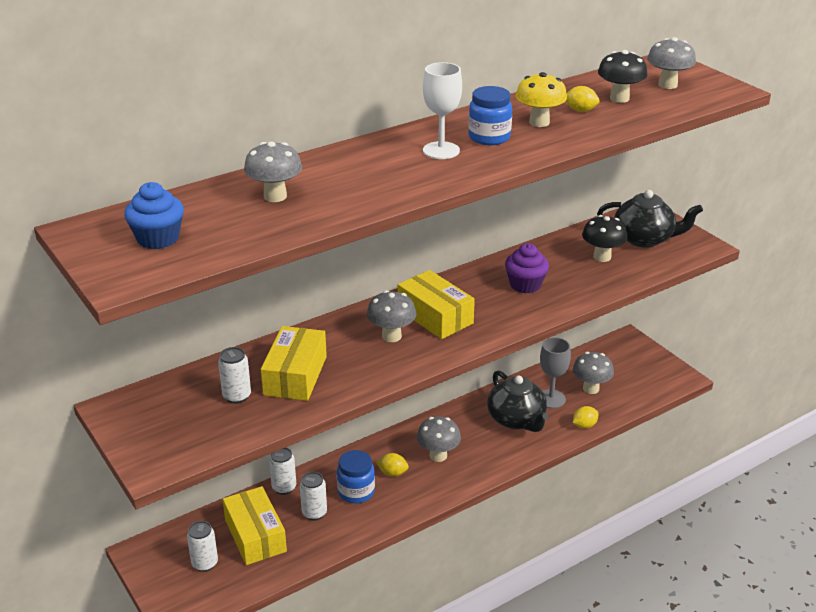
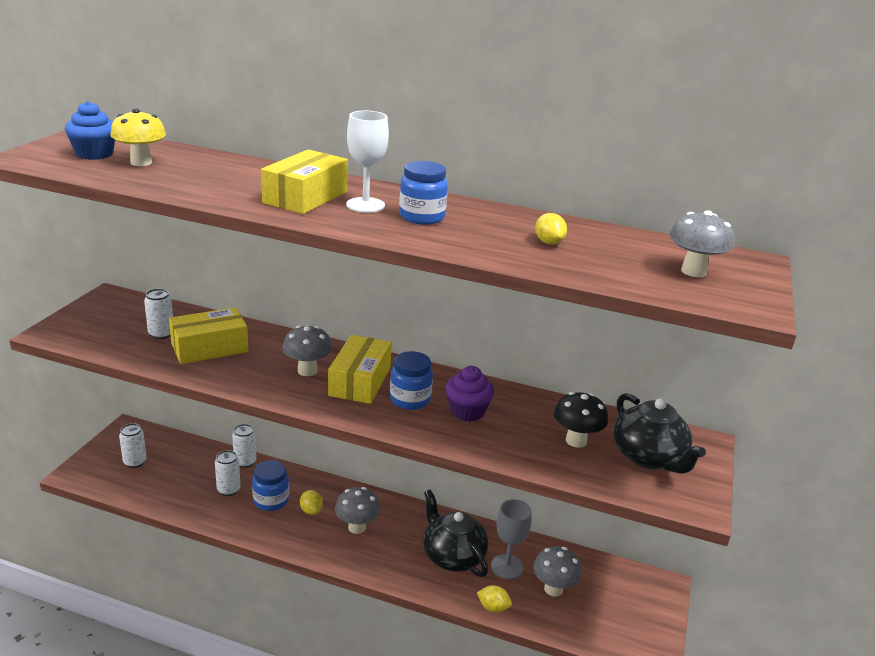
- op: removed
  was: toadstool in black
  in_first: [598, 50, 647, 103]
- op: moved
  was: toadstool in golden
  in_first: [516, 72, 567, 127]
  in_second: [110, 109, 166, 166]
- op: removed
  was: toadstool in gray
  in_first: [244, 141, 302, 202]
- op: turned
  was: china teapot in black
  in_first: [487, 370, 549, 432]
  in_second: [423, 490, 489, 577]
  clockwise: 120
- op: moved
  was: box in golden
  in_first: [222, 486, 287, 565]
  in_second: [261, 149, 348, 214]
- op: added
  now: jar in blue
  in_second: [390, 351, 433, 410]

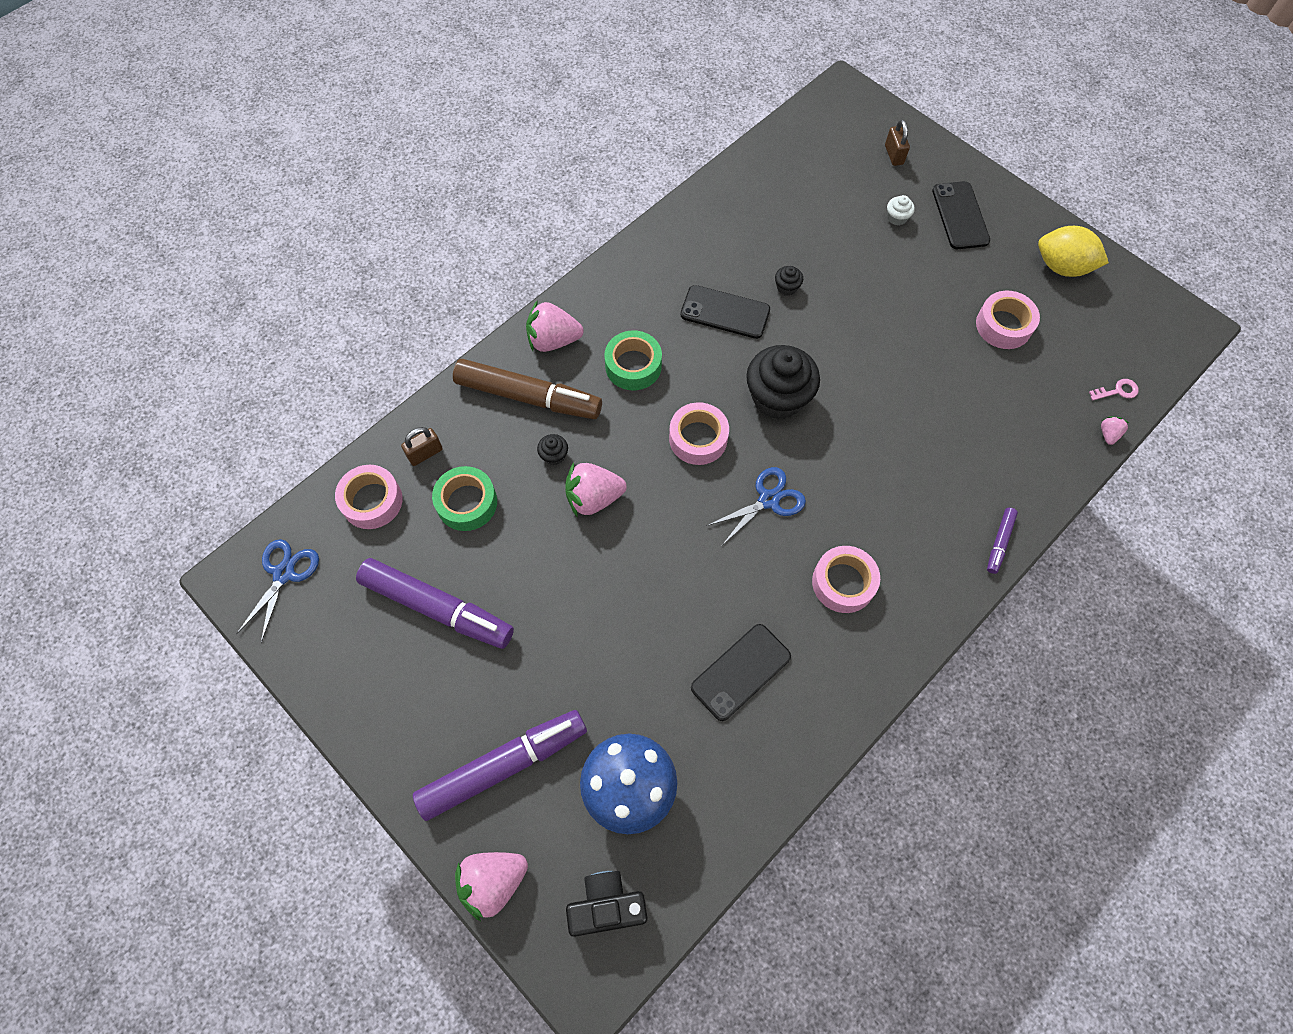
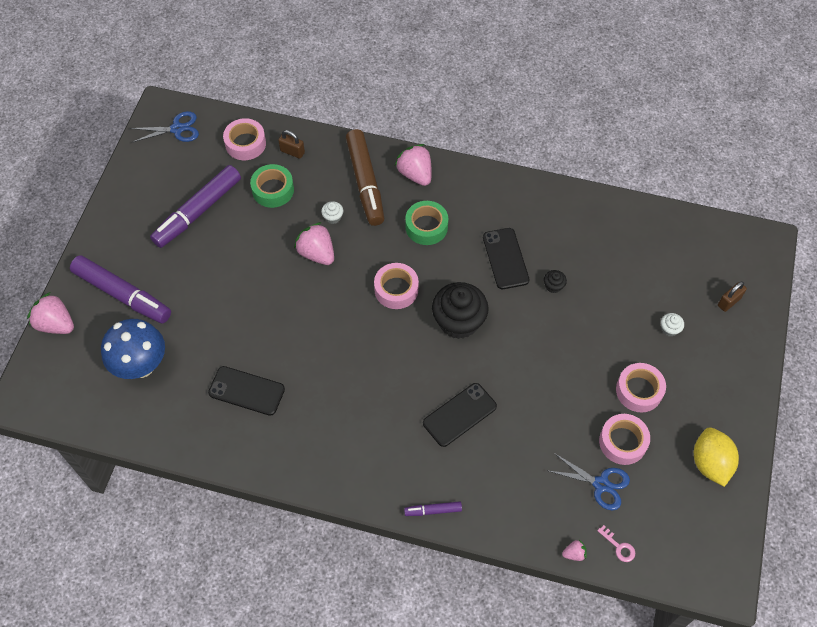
- op: moved
  was: smartphone in black
  in_first: [932, 181, 990, 249]
  in_second: [423, 383, 497, 447]
- op: recoloured
  was: cupcake in black
  now: cupcake in snow-white
  in_first: [537, 434, 568, 465]
  in_second: [321, 201, 343, 224]
- op: moved
  was: scissors in blue
  in_first: [706, 467, 806, 544]
  in_second: [546, 453, 630, 510]
- op: moved
  was: roll of tape in pink
  in_first: [812, 546, 880, 613]
  in_second: [616, 363, 666, 412]
- op: turned
  was: marker pen in violet
  in_first: [356, 558, 514, 649]
  in_second: [150, 165, 241, 248]
  clockwise: 45
- op: removed
  was: compact camera in black
  in_first: [566, 871, 647, 937]

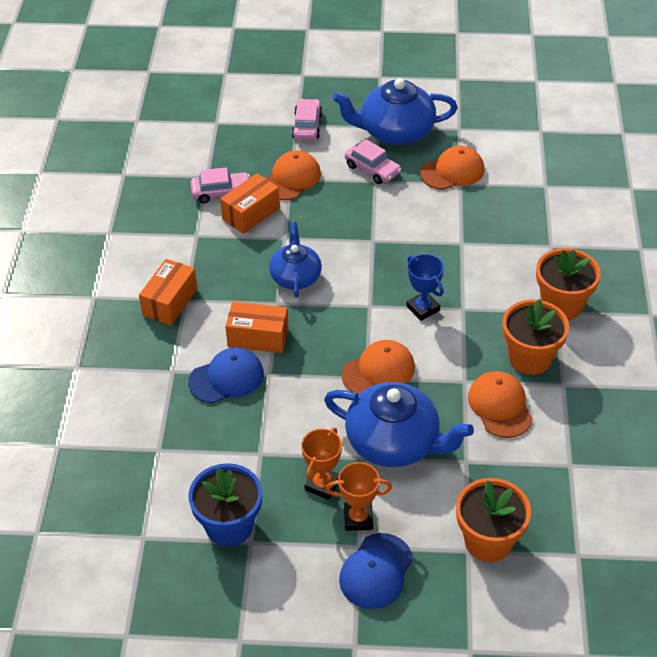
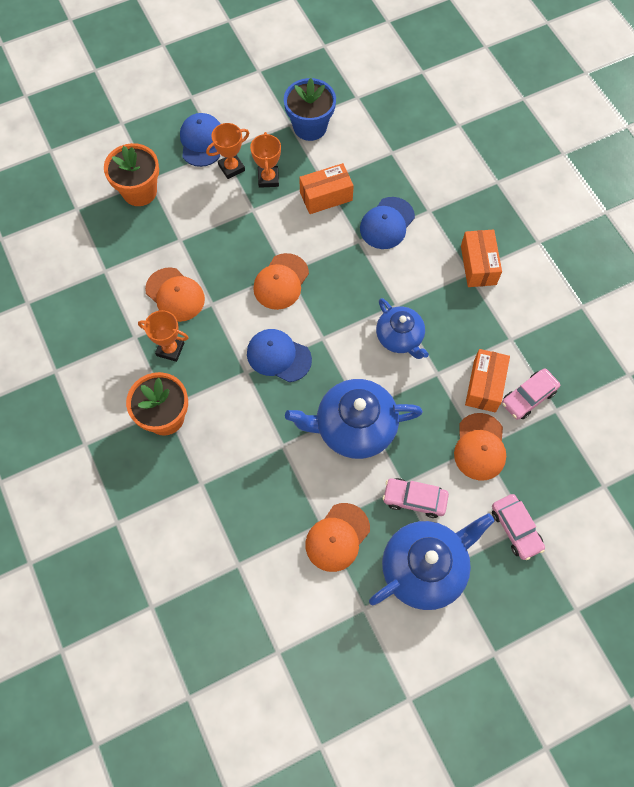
- op: replaced
  was: prize cup in blue
  now: baseball cap in blue
  in_first: [407, 254, 444, 321]
  in_second: [247, 329, 312, 382]
- op: replaced
  was: flower pot in orange
  now: prize cup in orange
  in_first: [503, 299, 569, 375]
  in_second: [138, 310, 189, 362]
- op: moved
  was: box in orange
  in_first: [225, 302, 289, 353]
  in_second: [299, 163, 354, 214]
- op: moved
  was: china teapot in blue
  in_first: [324, 382, 474, 467]
  in_second: [285, 379, 423, 459]

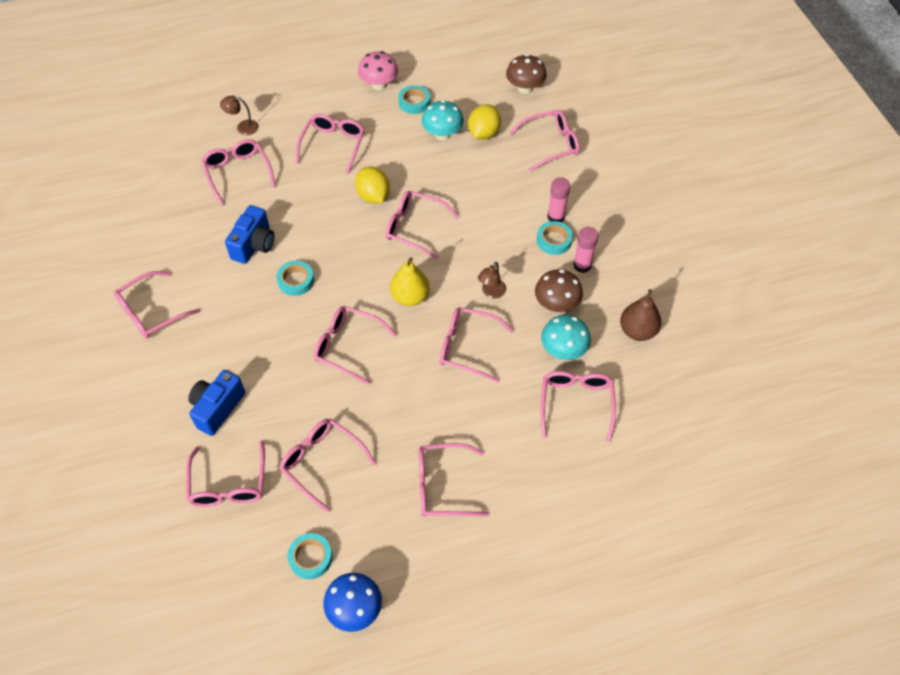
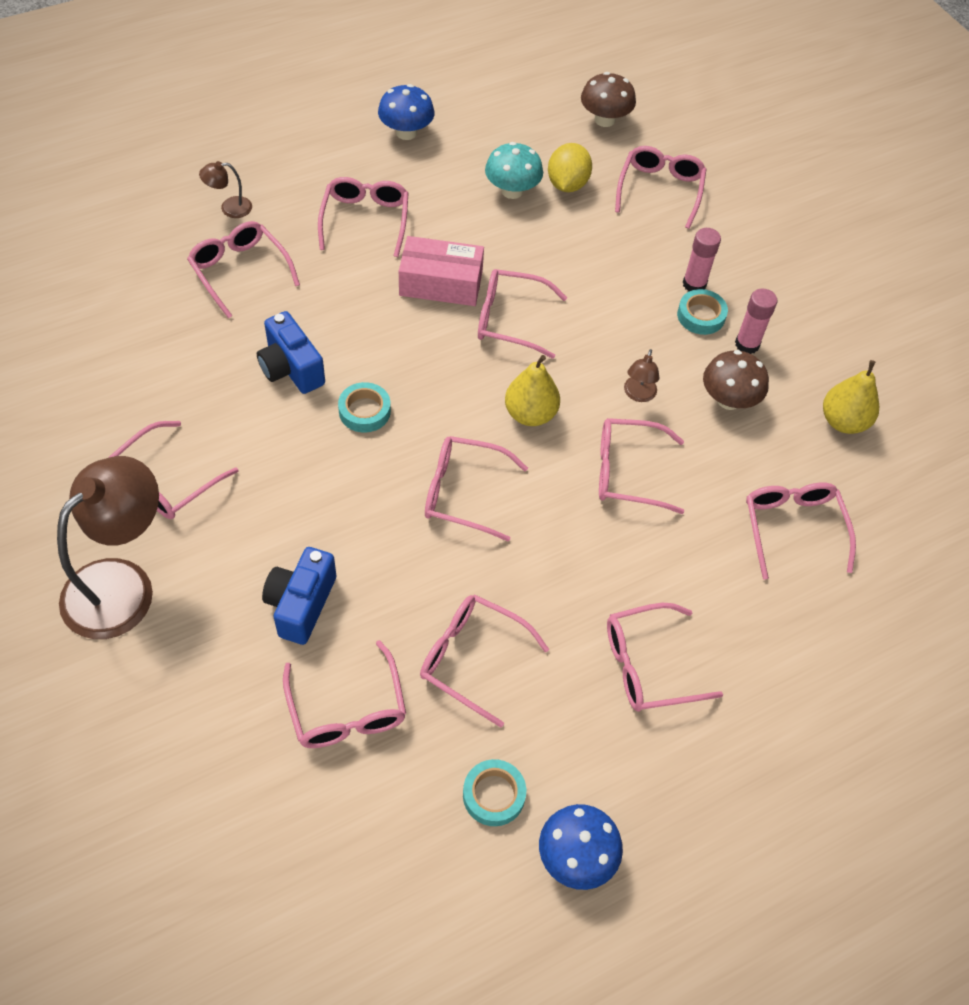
- op: recoloured
  was: toadstool in pink
  now: toadstool in blue
  in_first: [358, 51, 398, 90]
  in_second: [378, 84, 435, 140]
- op: removed
  was: roll of tape in teal
  in_first: [398, 85, 430, 114]
- op: turned
  was: eyeglasses in pink
  in_first: [510, 110, 580, 171]
  in_second: [615, 146, 707, 229]
  clockwise: -45
- op: replaced
  was: lemon in golden
  now: box in pink
  in_first: [355, 167, 390, 204]
  in_second: [399, 236, 484, 306]
- op: turned
  was: compact camera in blue
  in_first: [225, 205, 275, 264]
  in_second: [257, 311, 325, 394]
  clockwise: 135
- op: recoloured
  was: toy pear in russet
  now: toy pear in golden
  in_first: [620, 289, 661, 341]
  in_second: [823, 360, 879, 434]
- op: removed
  was: toadstool in teal
  in_first: [541, 315, 591, 360]
- op: added
  now: lamp in russet
  in_second: [57, 456, 159, 639]

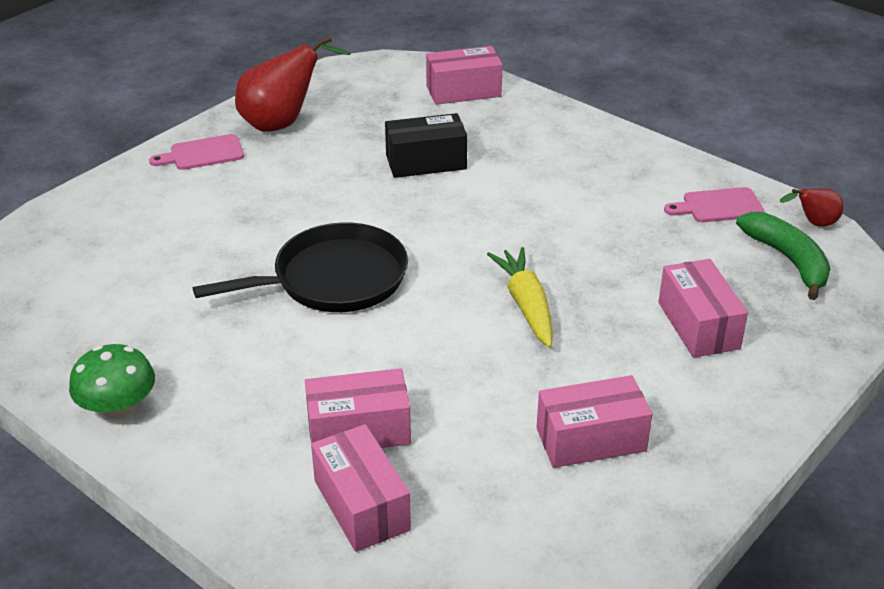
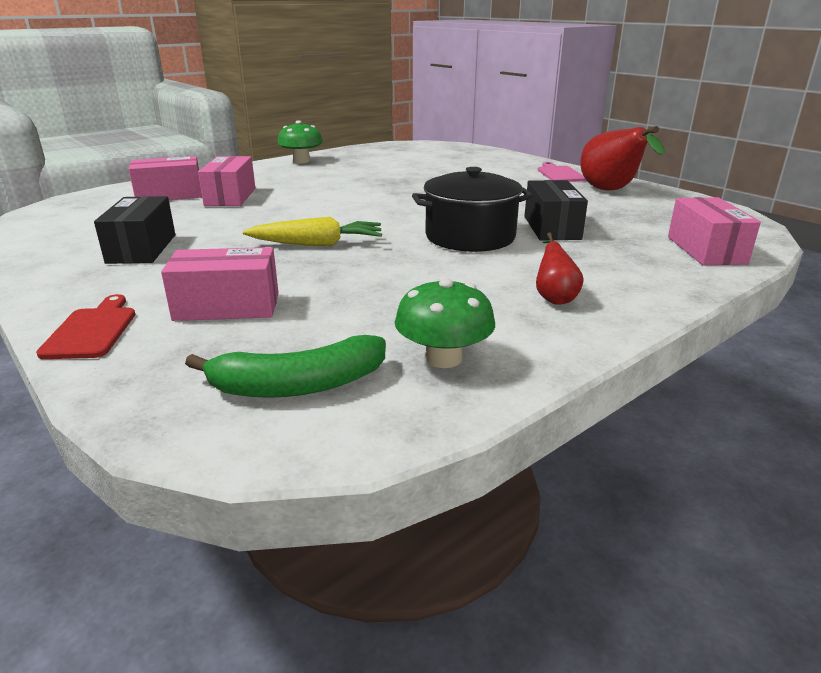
- op: replaced
  was: chopping board in pink
  now: toadstool in emerald
  in_first: [664, 187, 765, 222]
  in_second: [395, 278, 495, 368]
- op: moved
  was: toy pear in scarlet
  in_first: [780, 189, 843, 227]
  in_second: [536, 232, 584, 305]
- op: removed
  was: skillet in black
  in_first: [193, 222, 408, 312]
- op: recoloured
  was: box in pink
  now: box in black
  in_first: [536, 375, 653, 468]
  in_second: [94, 196, 175, 264]
- op: added
  now: pot in black
  in_second: [412, 167, 533, 252]
- op: added
  now: chopping board in scarlet
  in_second: [36, 294, 135, 359]

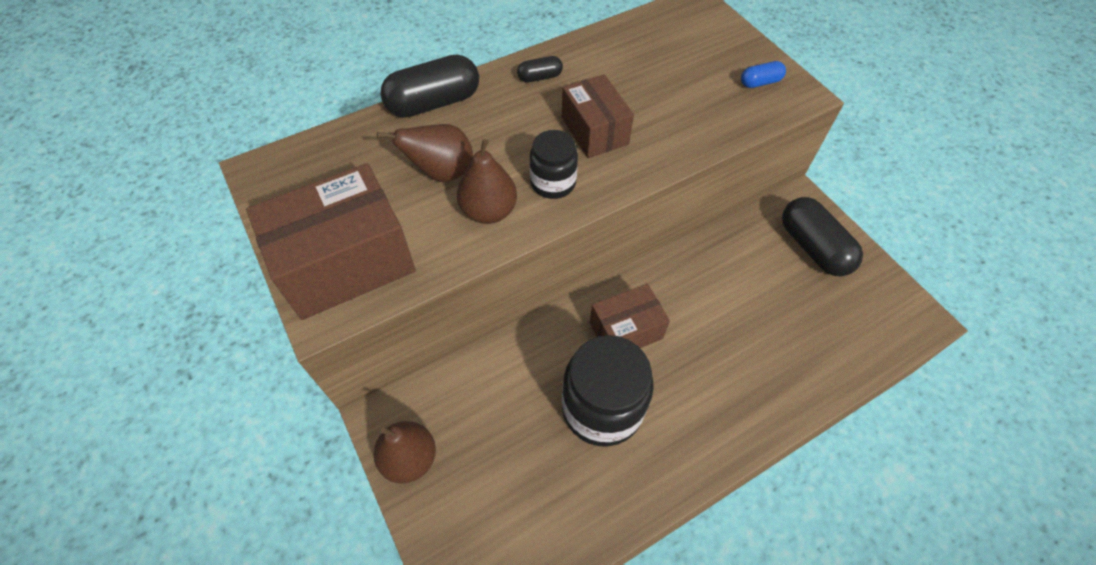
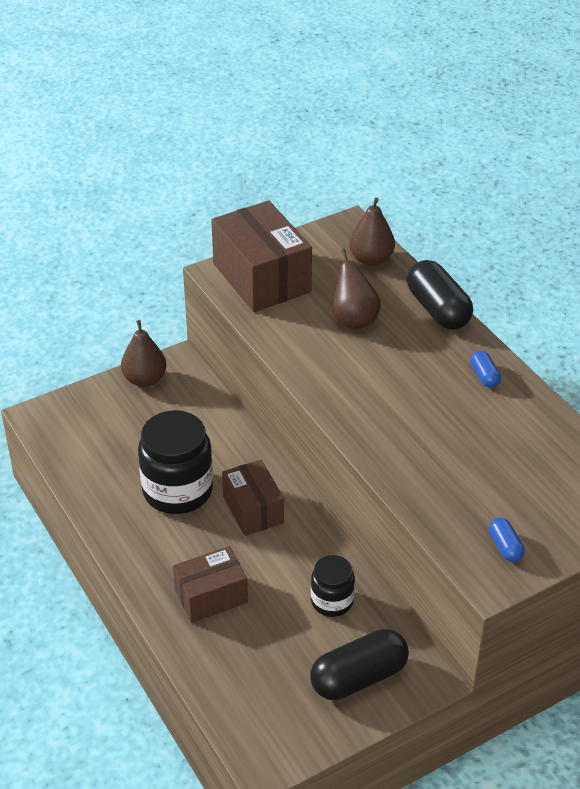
- op: recoloured
  was: pill in black
  now: pill in blue
  in_first: [517, 56, 563, 83]
  in_second: [470, 350, 501, 388]
- op: moved
  was: box in russet
  in_first: [562, 74, 634, 158]
  in_second: [173, 546, 248, 623]
- op: moved
  was: jar in black
  in_first: [530, 130, 578, 199]
  in_second: [311, 555, 355, 617]
- op: moved
  was: toy pear in russet
  in_first: [457, 139, 517, 224]
  in_second: [349, 198, 395, 266]

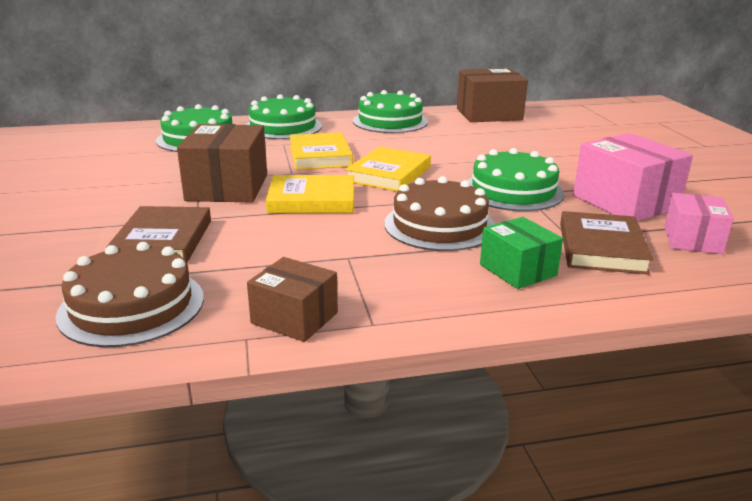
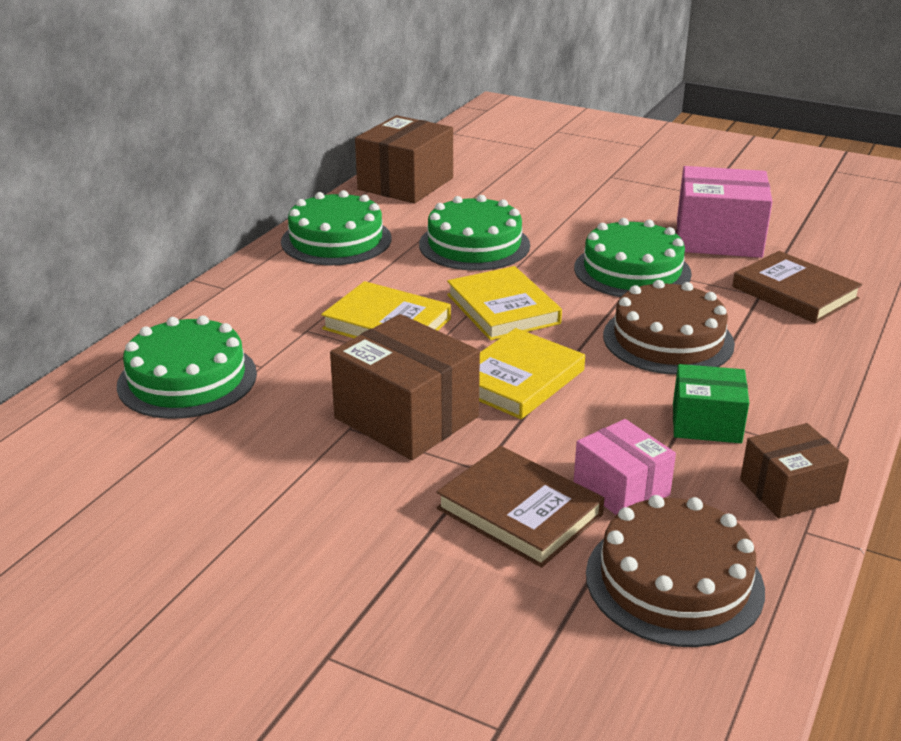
- op: moved
  was: layer cake in emerald
  in_first: [245, 94, 322, 139]
  in_second: [419, 195, 530, 271]
- op: moved
  was: box in pink
  in_first: [665, 193, 734, 254]
  in_second: [574, 419, 676, 515]
- op: moved
  was: box in emerald
  in_first: [480, 217, 563, 289]
  in_second: [673, 364, 749, 443]

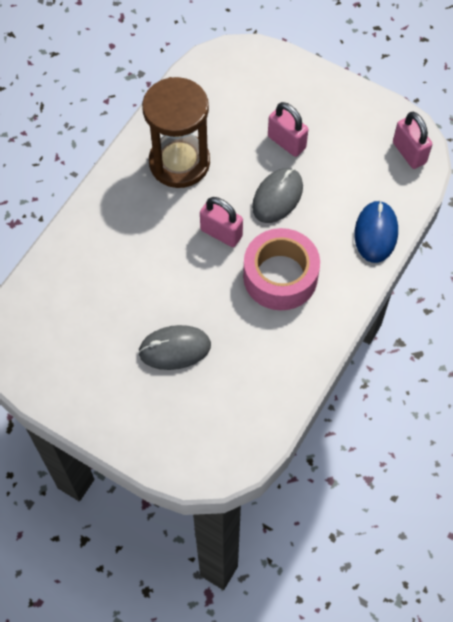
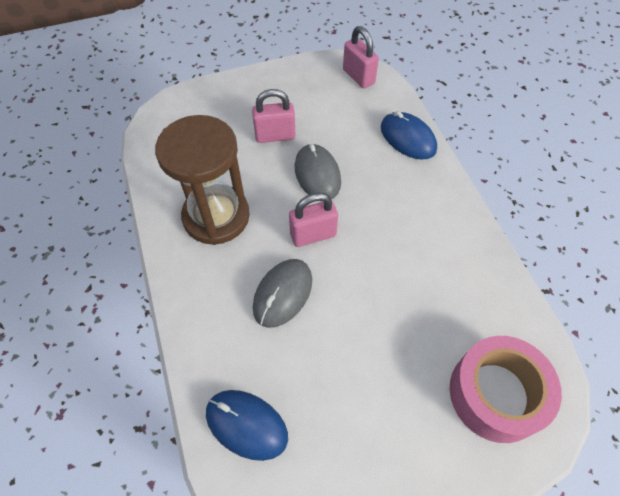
- op: turned
  was: small lock in pink
  in_first: [393, 112, 432, 169]
  in_second: [343, 26, 379, 88]
  clockwise: 45
- op: moved
  was: roll of tape in pink
  in_first: [243, 228, 320, 310]
  in_second: [450, 336, 562, 443]
- op: moved
  was: computer mouse in gray
  in_first: [138, 325, 211, 370]
  in_second: [253, 259, 312, 328]
- op: added
  now: computer mouse in blue
  in_second: [206, 390, 288, 461]

